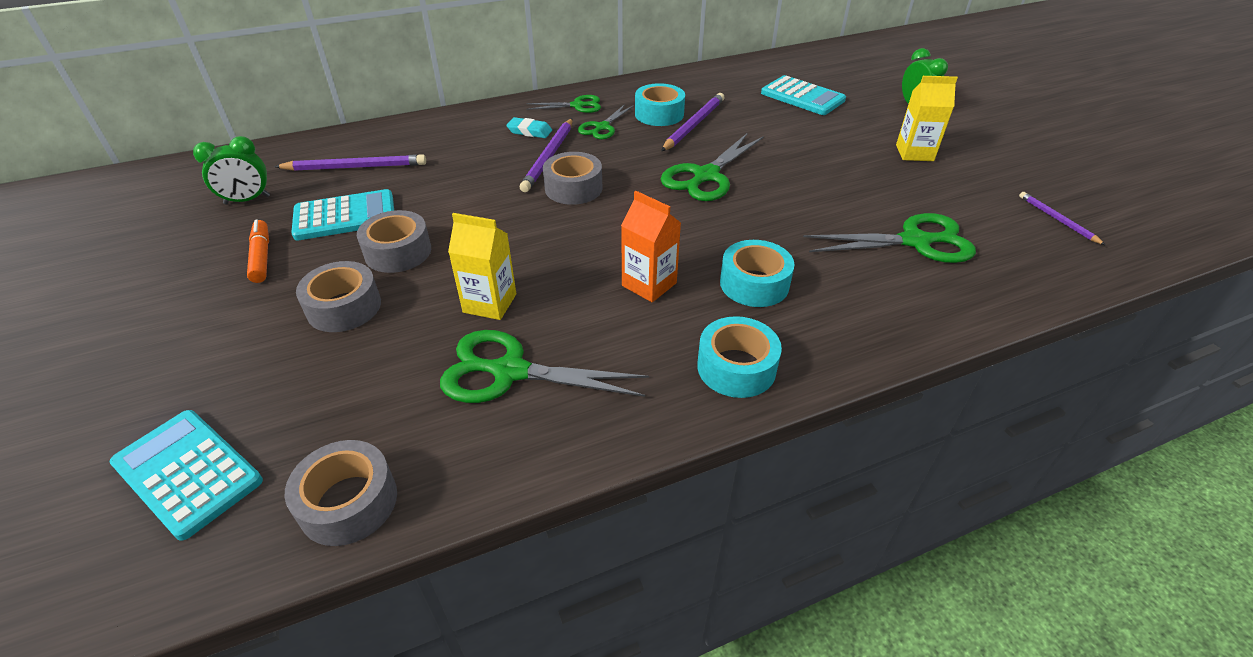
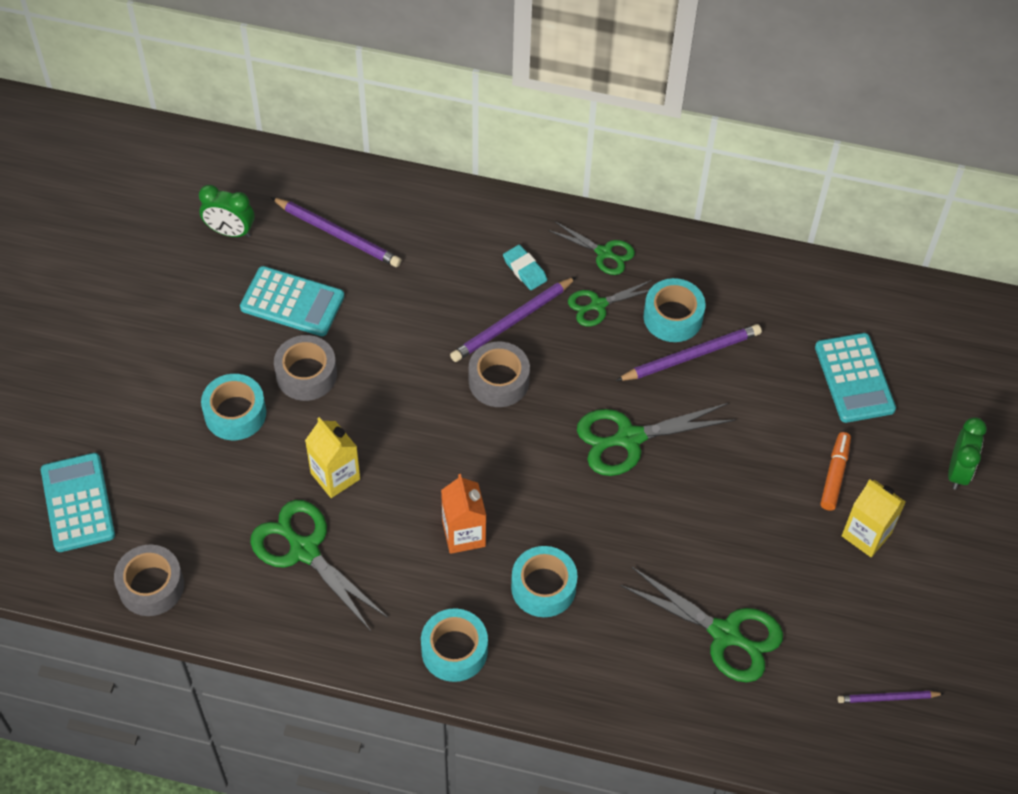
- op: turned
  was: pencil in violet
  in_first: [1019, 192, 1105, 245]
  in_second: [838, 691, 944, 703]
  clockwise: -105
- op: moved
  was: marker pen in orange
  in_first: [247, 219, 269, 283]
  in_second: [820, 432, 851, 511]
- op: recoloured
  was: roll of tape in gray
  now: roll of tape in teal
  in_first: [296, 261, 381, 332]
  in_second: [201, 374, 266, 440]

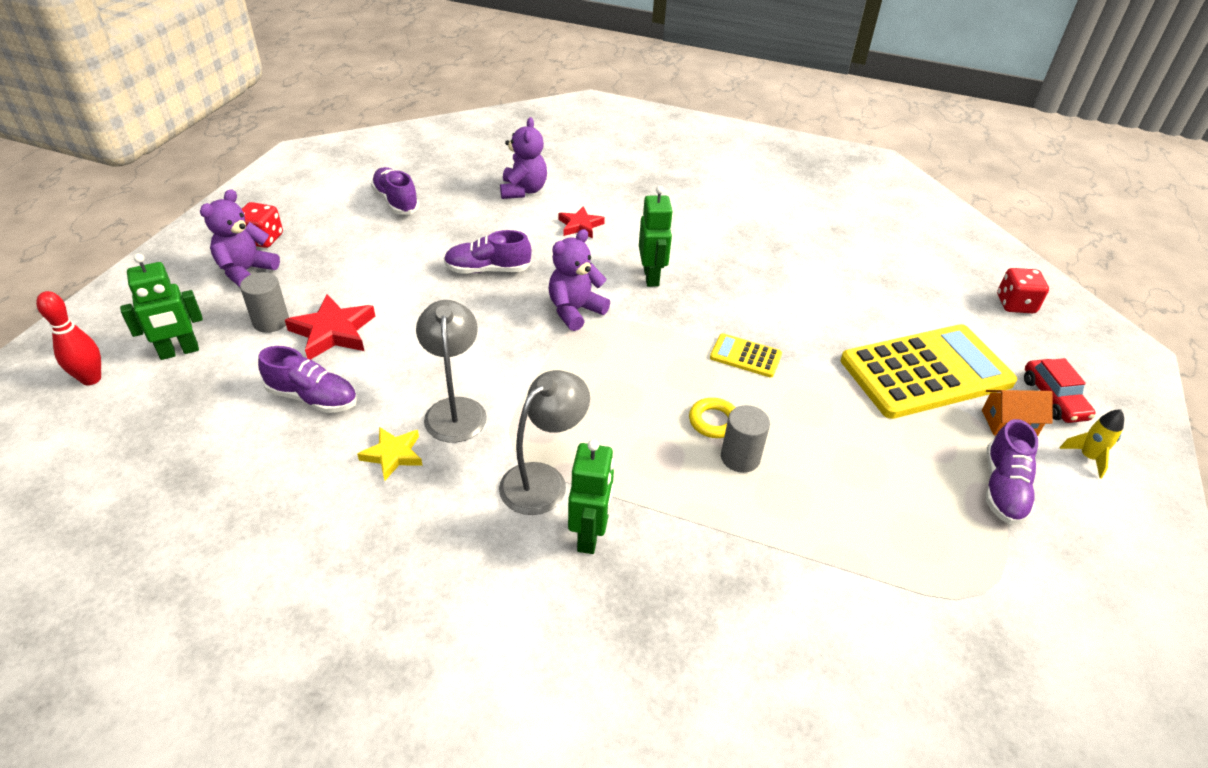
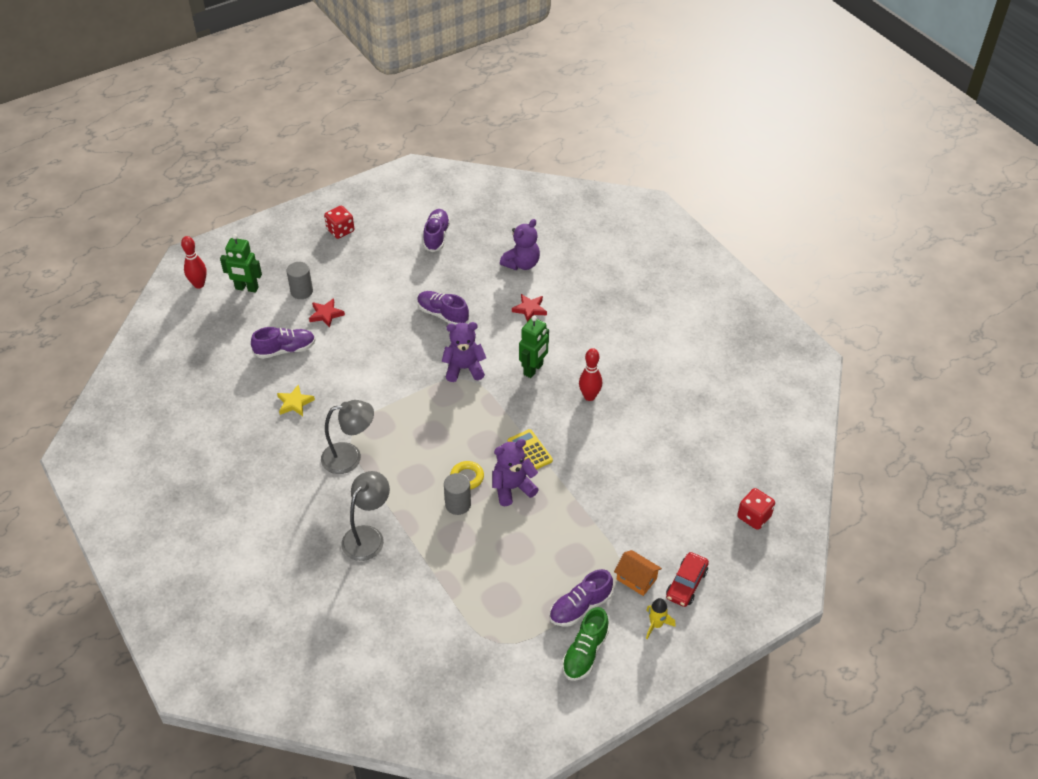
- op: moved
  was: stuffed bear in violet
  in_first: [200, 189, 280, 287]
  in_second: [492, 439, 539, 506]
- op: resized
  was: star shape in scarlet
  in_first: [285, 294, 375, 360]
  in_second: [309, 298, 345, 328]
  ratio: 0.64
- op: moved
  was: lamp in gray
  in_first: [416, 300, 487, 443]
  in_second: [341, 471, 390, 561]
- op: removed
  was: adding machine in golden
  in_first: [841, 324, 1017, 419]
- op: turned
  was: shoe in violet
  in_first: [258, 346, 357, 413]
  in_second: [251, 327, 316, 359]
  clockwise: -75
- op: removed
  was: robot in emerald
  in_first: [568, 440, 614, 554]
- op: added
  now: skittle in scarlet
  in_second: [579, 348, 602, 401]
- op: added
  now: shoe in emerald
  in_second: [562, 607, 609, 681]

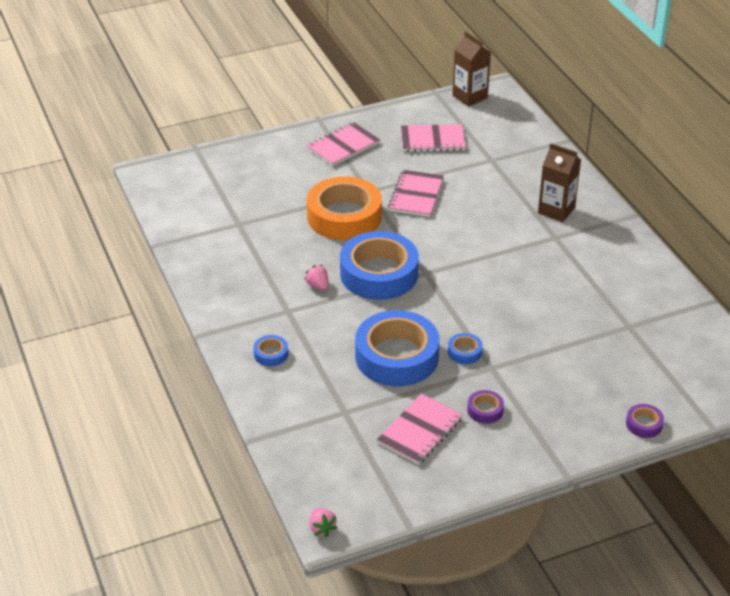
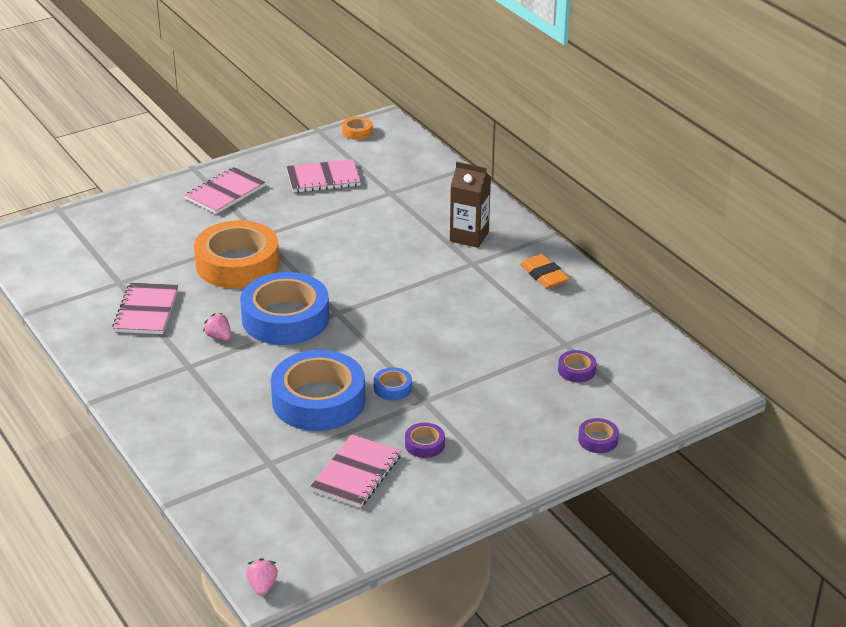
- op: replaced
  was: milk carton in russet
  now: roll of tape in orange
  in_first: [452, 31, 491, 107]
  in_second: [342, 117, 373, 140]
- op: moved
  was: exercise book in pink
  in_first: [388, 170, 444, 217]
  in_second: [112, 283, 178, 334]
- op: removed
  was: roll of tape in blue
  in_first: [253, 335, 288, 366]
- op: turned
  was: berry in pink
  in_first: [309, 508, 338, 537]
  in_second: [246, 558, 278, 596]
  clockwise: -150
- op: added
  now: pencil eraser in orange
  in_second: [520, 254, 570, 288]
- op: added
  now: roll of tape in violet
  in_second: [558, 350, 596, 382]

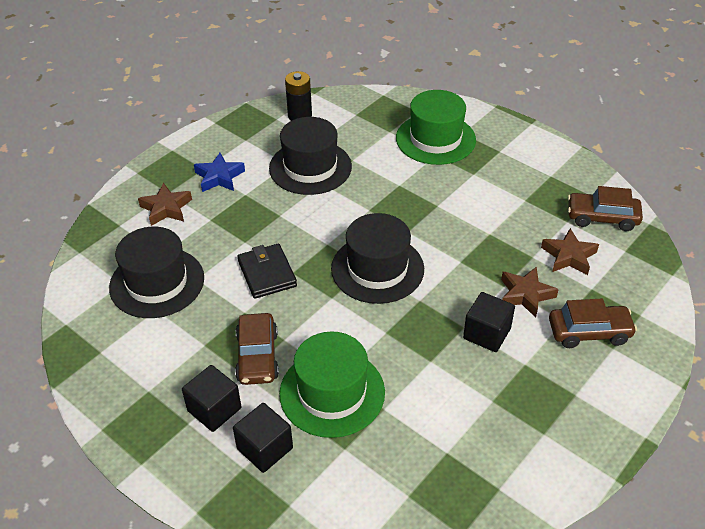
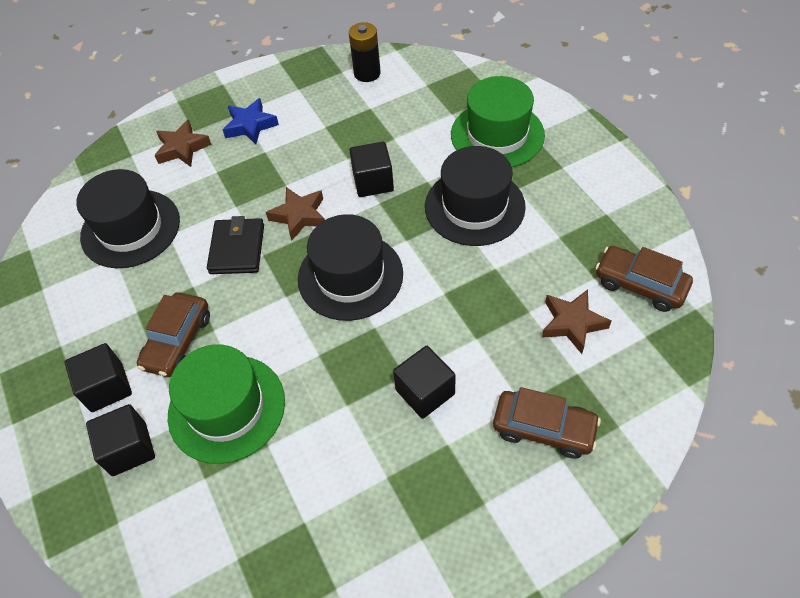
- op: moved
  was: hat in black
  in_first: [269, 117, 352, 195]
  in_second: [425, 146, 526, 246]
- op: moved
  was: star shape in russet
  in_first: [501, 267, 559, 317]
  in_second: [266, 187, 325, 240]
- op: added
  now: cube in black
  in_second: [349, 142, 394, 197]

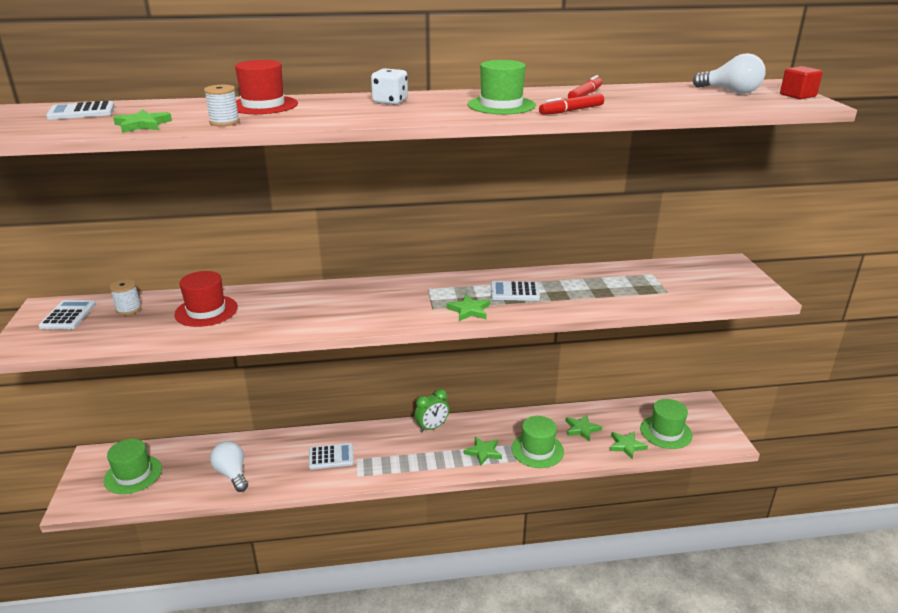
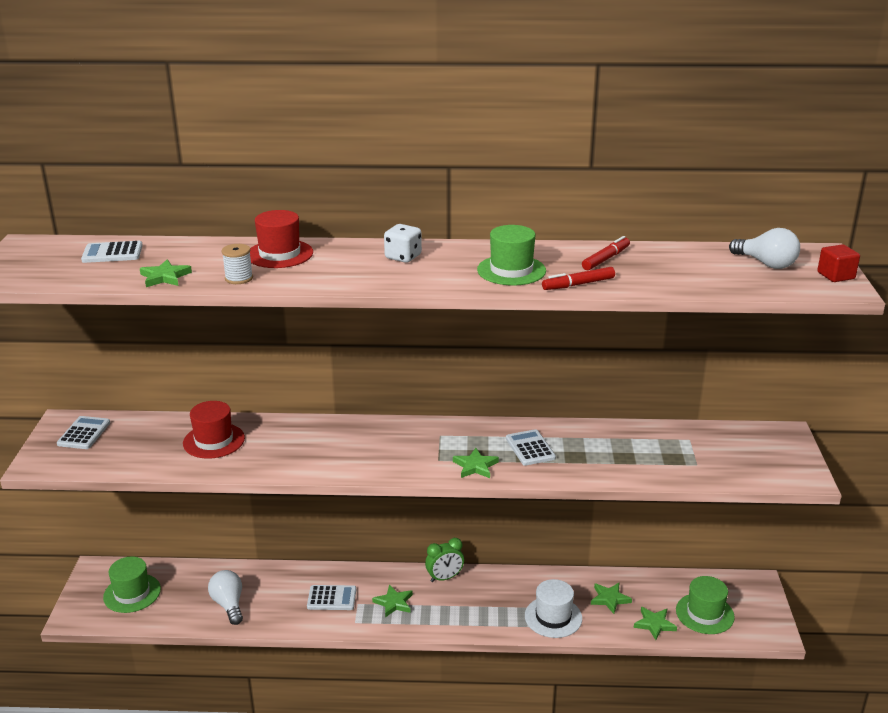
- op: removed
  was: reel of thread in snow-white
  in_first: [109, 279, 141, 315]
- op: turned
  was: adding machine in snow-white
  in_first: [491, 281, 540, 301]
  in_second: [506, 429, 556, 466]
  clockwise: 60
- op: recoloured
  was: hat in emerald
  now: hat in snow-white
  in_first: [512, 416, 564, 468]
  in_second: [525, 579, 582, 638]
- op: moved
  was: star shape in emerald
  in_first: [464, 437, 502, 466]
  in_second: [372, 585, 413, 617]

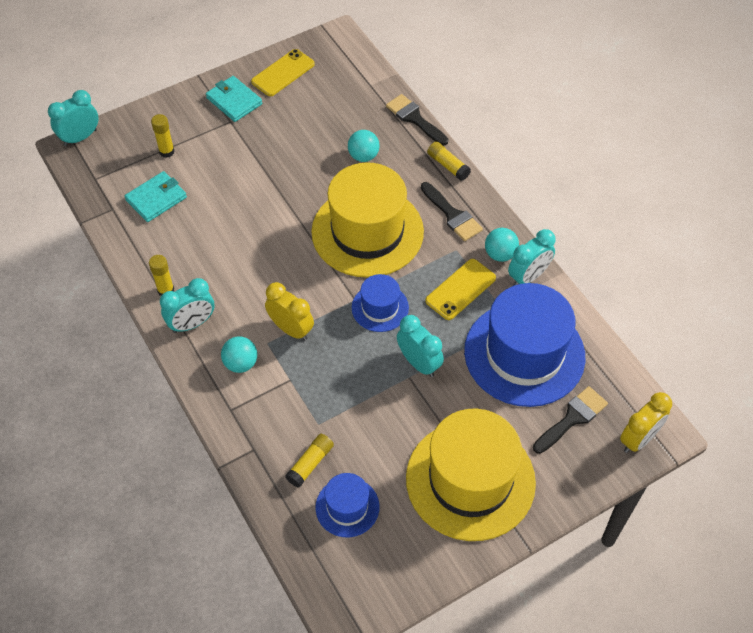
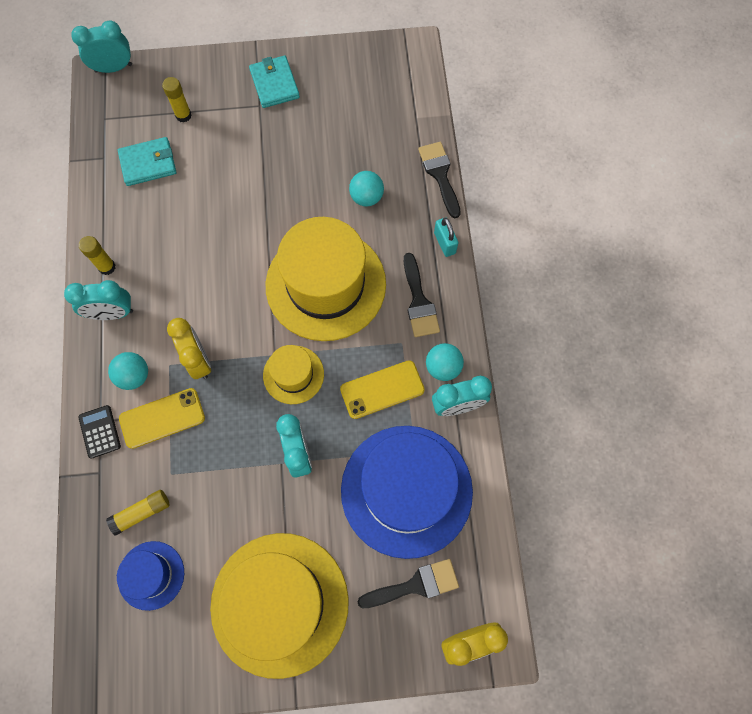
- op: moved
  was: smartphone in golden
  in_first: [251, 49, 315, 96]
  in_second: [119, 388, 205, 449]
- op: replaced
  was: glue in golden
  now: small lock in teal
  in_first: [427, 141, 471, 181]
  in_second: [434, 218, 458, 257]
- op: recoloured
  was: hat in blue
  now: hat in golden
  in_first: [352, 274, 409, 332]
  in_second: [263, 345, 324, 404]
- op: added
  now: adding machine in black
  in_second: [78, 405, 121, 459]

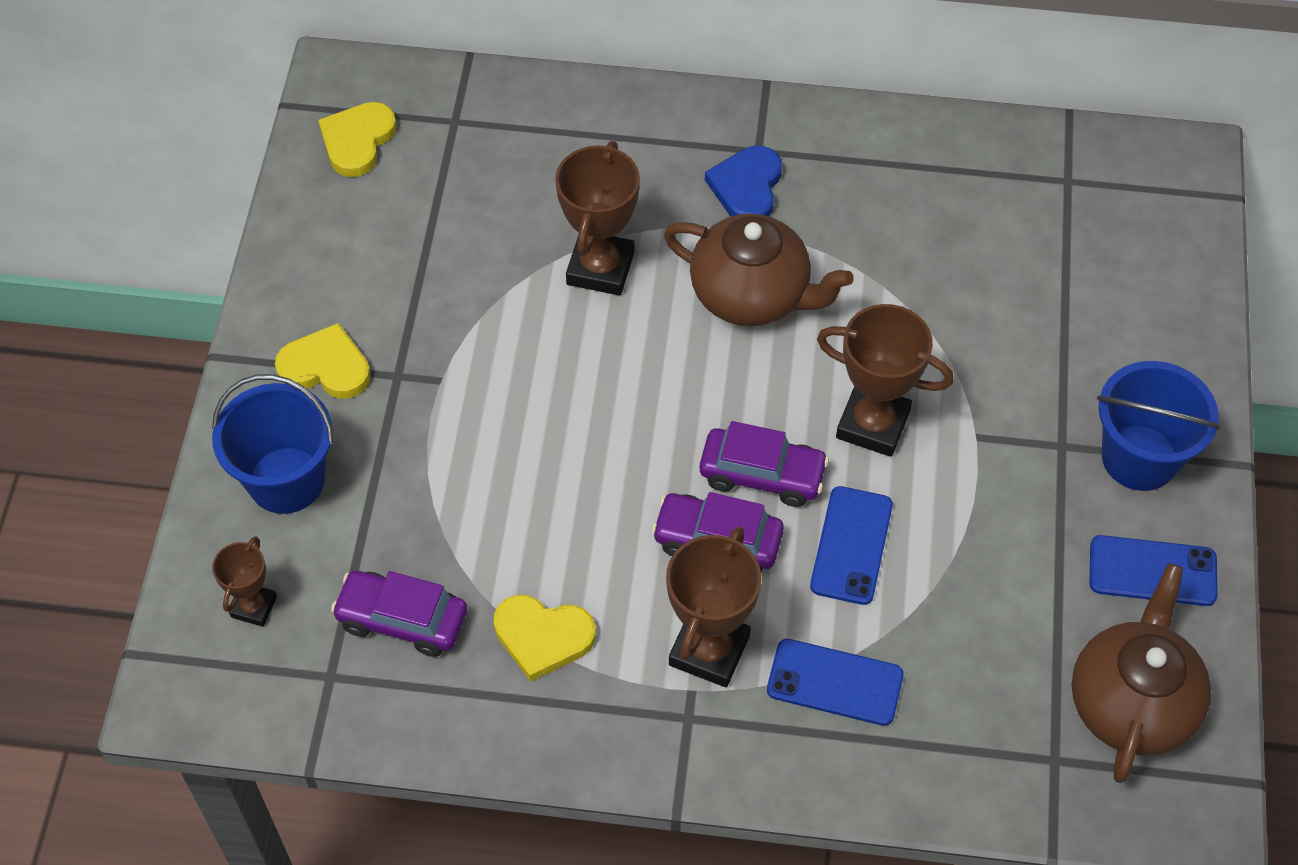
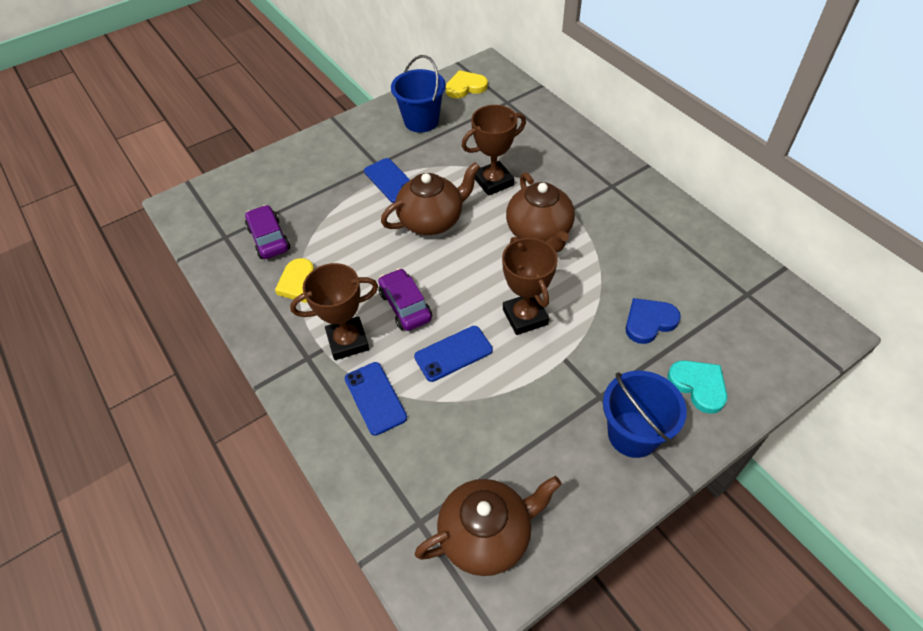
- op: moved
  was: heart in blue
  in_first: [705, 146, 782, 217]
  in_second: [626, 298, 681, 344]
- op: removed
  was: heart in golden
  in_first: [275, 323, 371, 399]
- op: moved
  was: bucket in blue
  in_first: [212, 374, 334, 514]
  in_second: [391, 55, 446, 133]
- op: removed
  was: car in violet
  in_first: [700, 421, 829, 507]
- op: moved
  was: smartphone in blue
  in_first: [1089, 535, 1217, 606]
  in_second: [364, 158, 410, 203]
- op: removed
  was: prize cup in russet
  in_first: [212, 536, 277, 627]
- op: added
  now: china teapot in russet
  in_second: [381, 162, 480, 235]
- op: added
  now: heart in teal
  in_second: [667, 360, 727, 414]

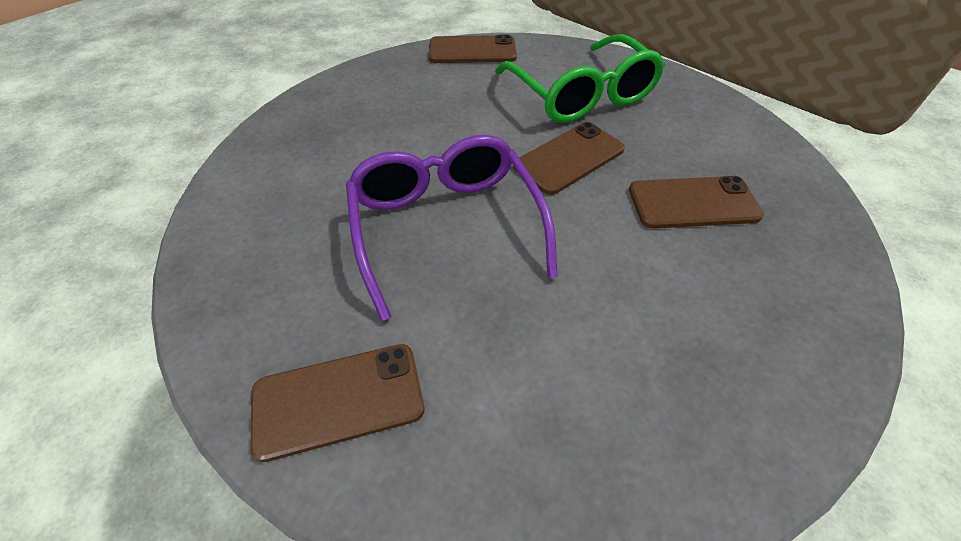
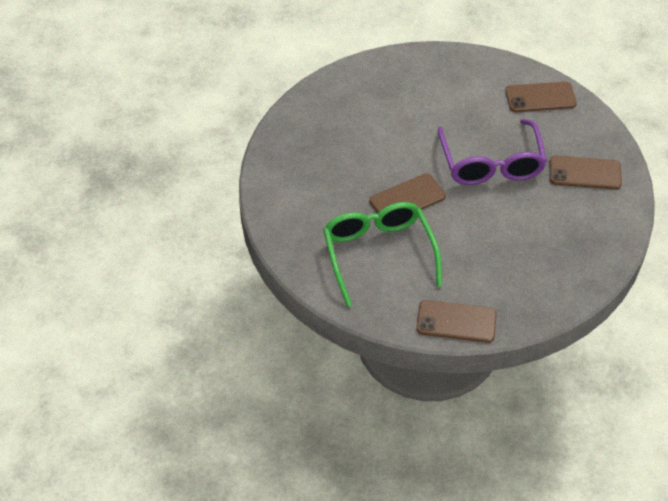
- op: moved
  was: smartphone in russet
  in_first: [629, 176, 764, 229]
  in_second: [550, 155, 622, 189]

